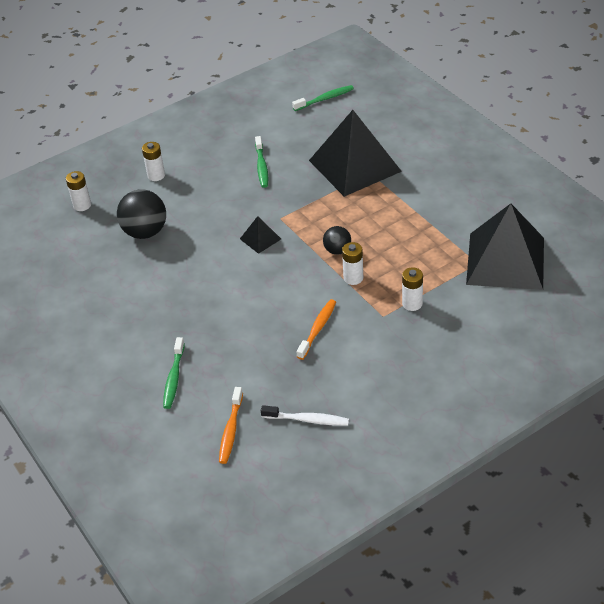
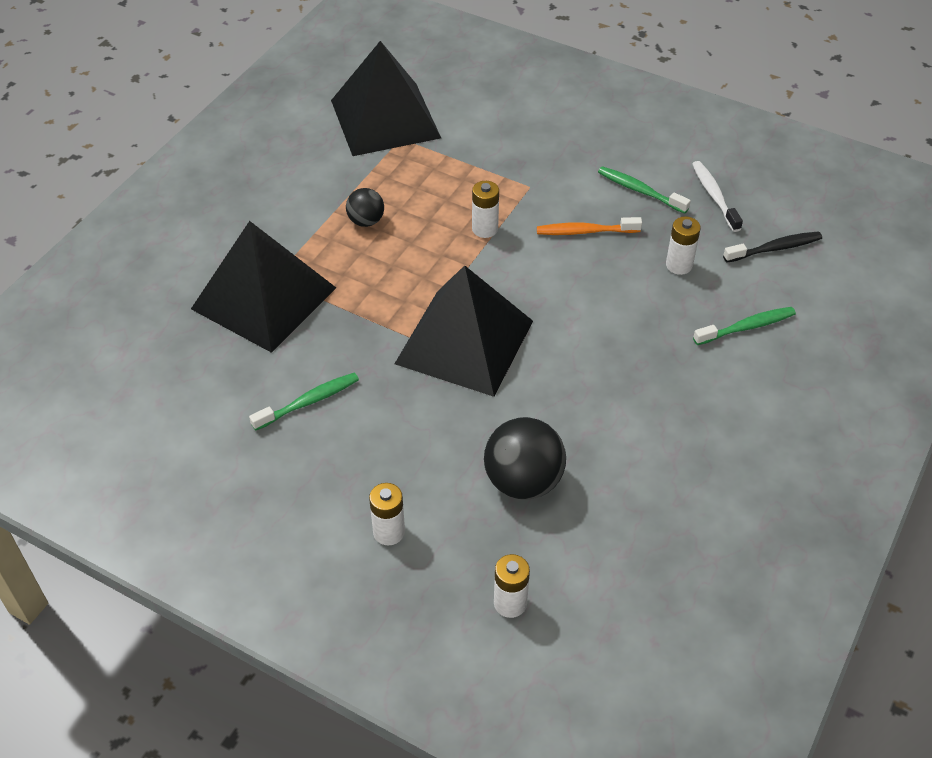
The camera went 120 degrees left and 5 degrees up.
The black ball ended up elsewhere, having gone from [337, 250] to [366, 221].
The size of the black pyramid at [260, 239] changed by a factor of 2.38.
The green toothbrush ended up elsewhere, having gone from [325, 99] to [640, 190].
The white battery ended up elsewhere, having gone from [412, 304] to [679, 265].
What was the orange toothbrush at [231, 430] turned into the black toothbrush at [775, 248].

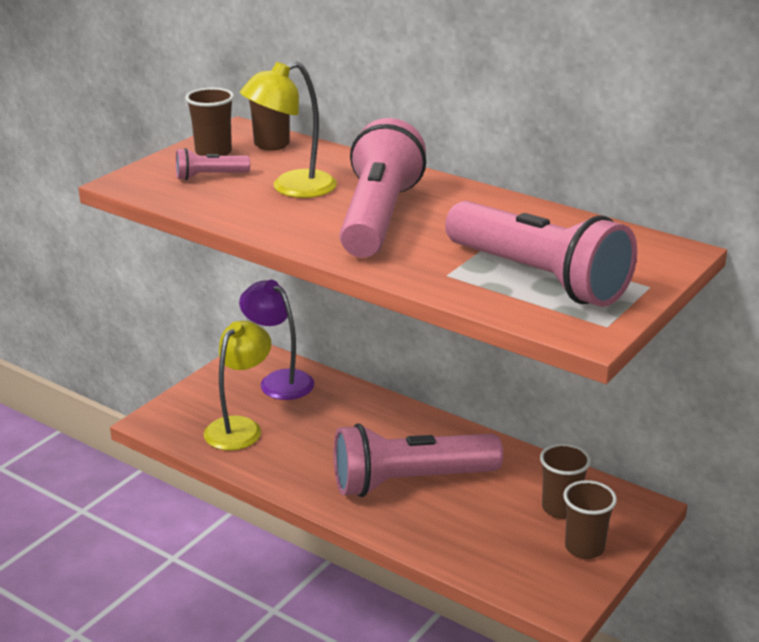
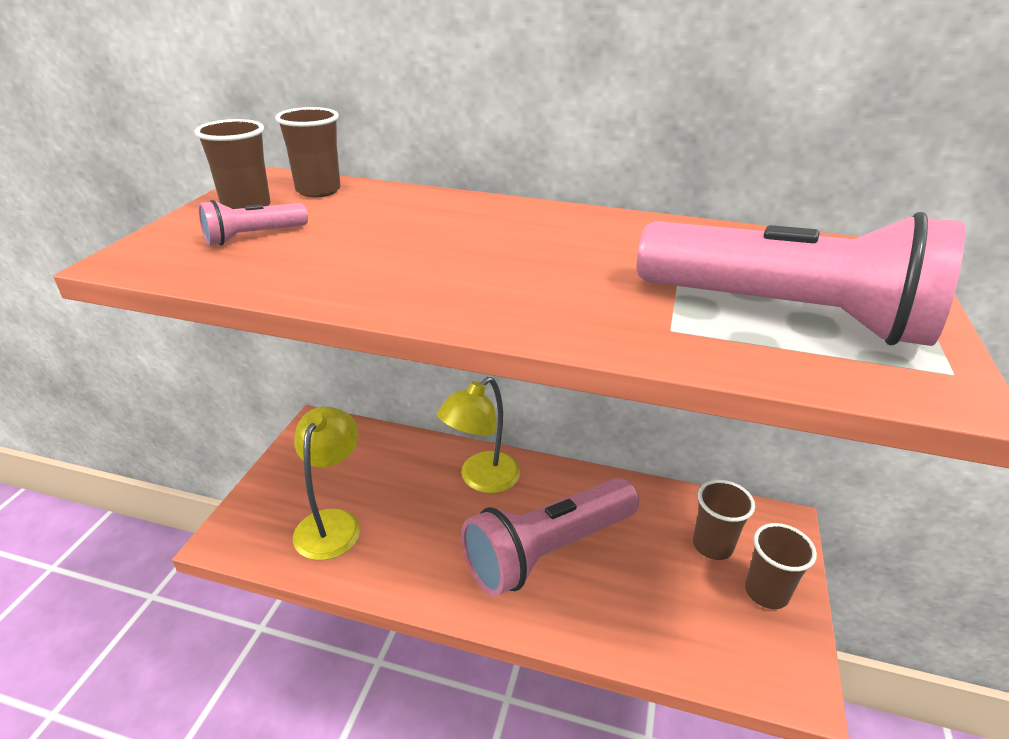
The camera went 20 degrees left and 5 degrees up.
The yellow lamp ended up elsewhere, having gone from [291, 188] to [481, 479].
The second view lost the purple lamp at [279, 380].
The second view lost the pink flashlight at [378, 217].

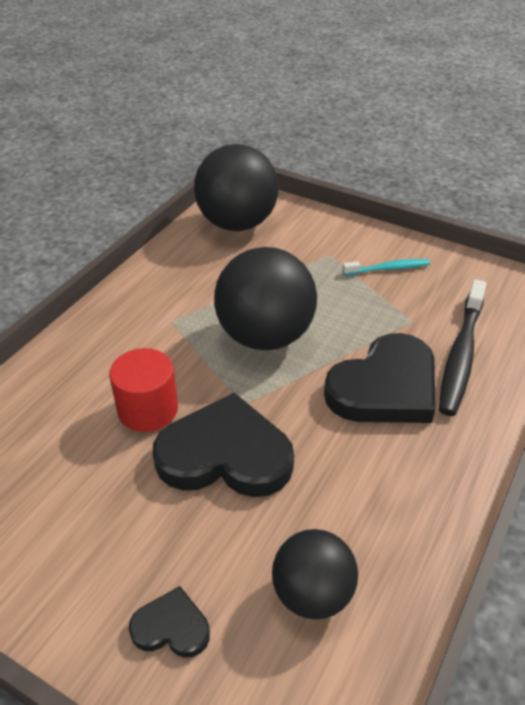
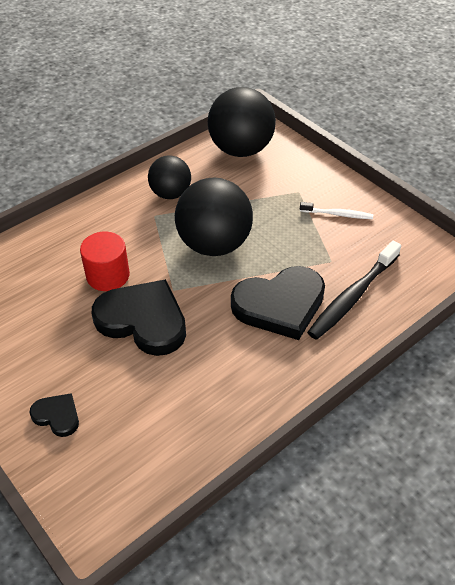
The camera went 20 degrees right and 5 degrees up.
The black ball ended up elsewhere, having gone from [312, 594] to [170, 194].
What was the turquoise toothbrush at [388, 268] turned into the white toothbrush at [338, 214].

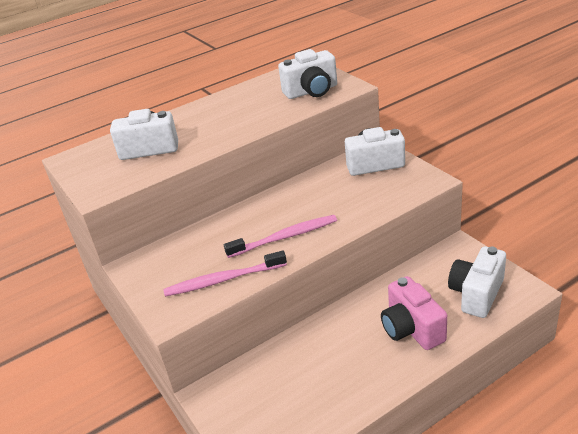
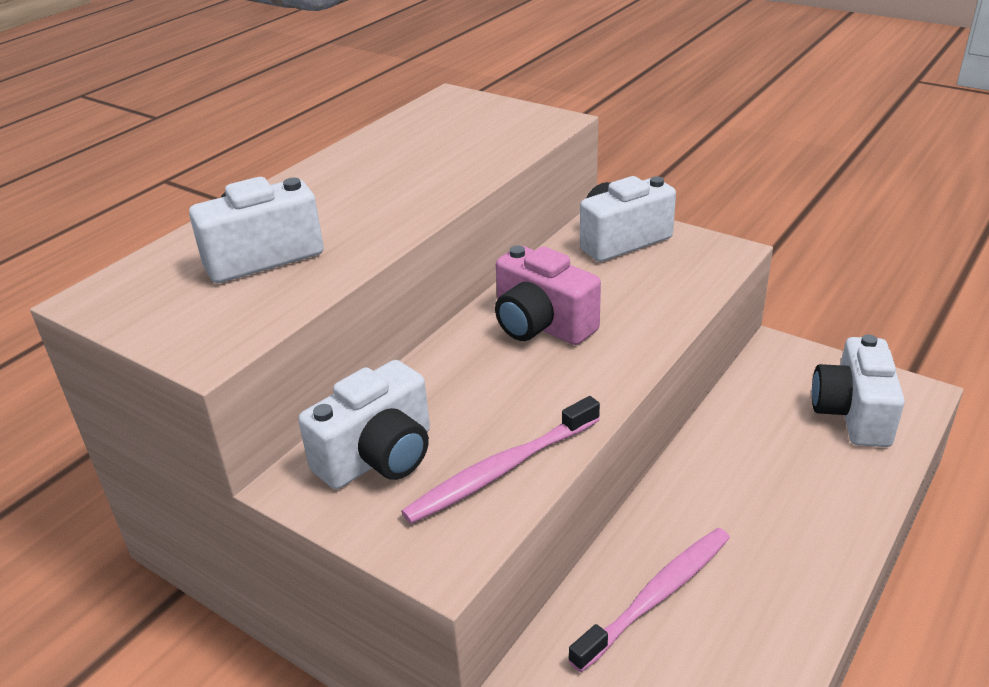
The camera went 25 degrees left and 0 degrees up.
The white camera ended up elsewhere, having gone from [311, 91] to [378, 456].
The pink camera ended up elsewhere, having gone from [411, 329] to [541, 325].
The pink toothbrush ended up elsewhere, having gone from [285, 237] to [657, 596].

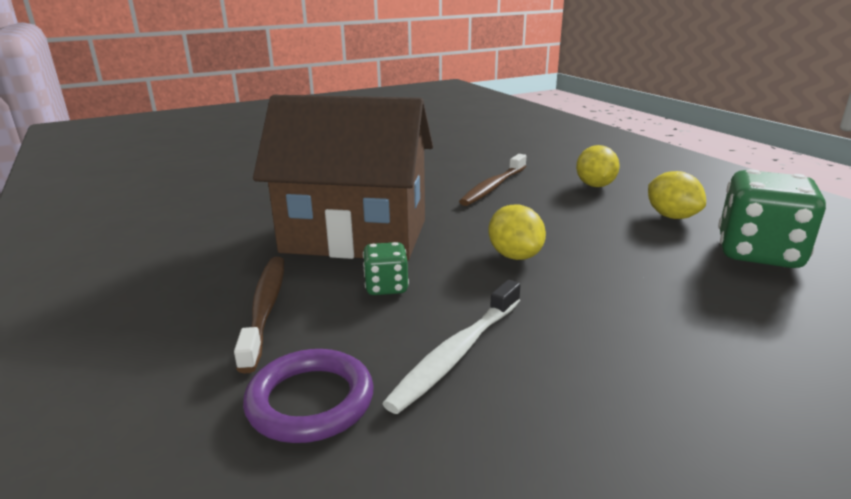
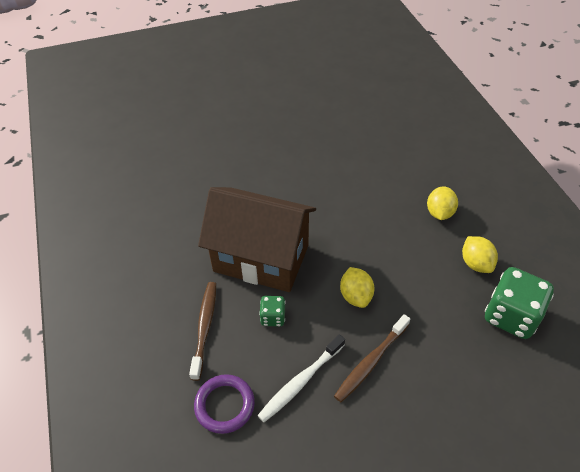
The camera went 10 degrees right and 25 degrees up.
The brown toothbrush ended up elsewhere, having gone from [493, 187] to [371, 362].

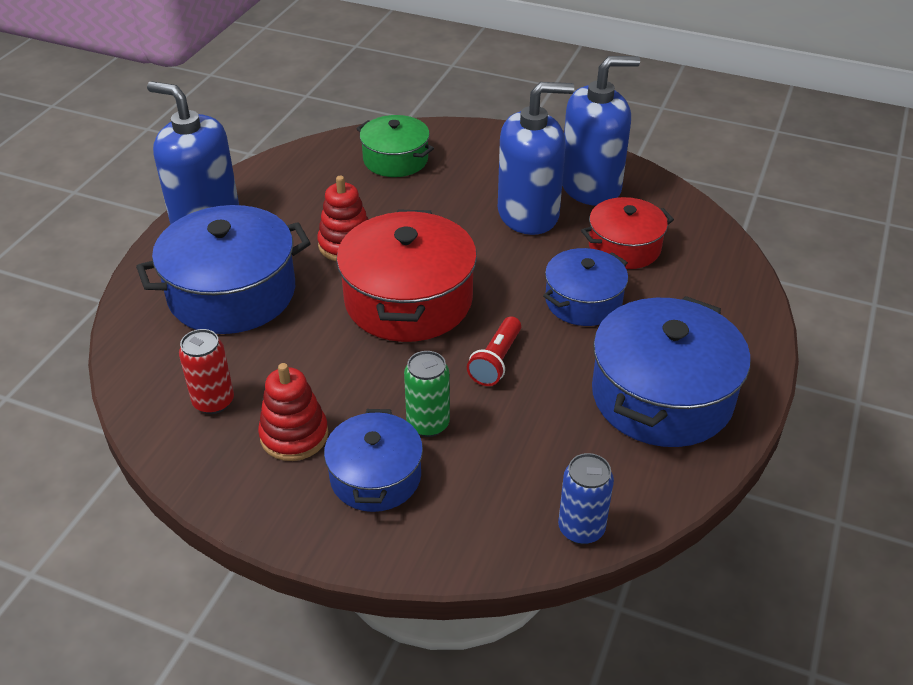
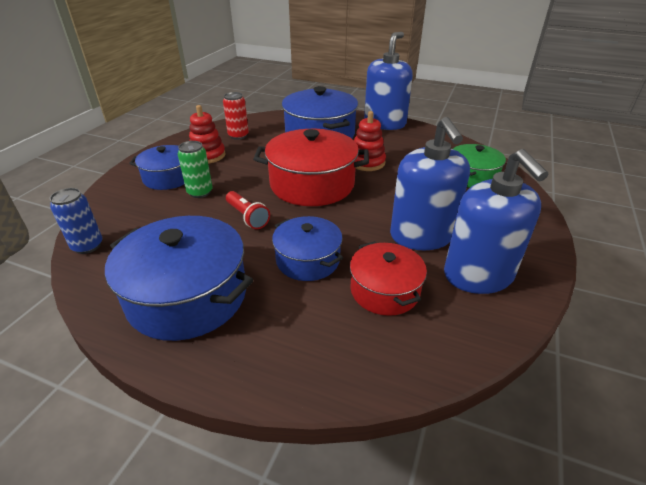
The camera went 90 degrees right and 5 degrees down.
The red flashlight at [496, 361] ended up facing another way, 150 degrees counterclockwise from before.

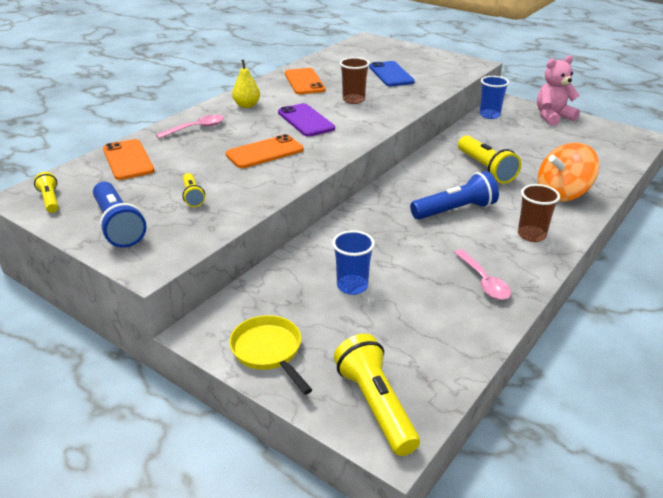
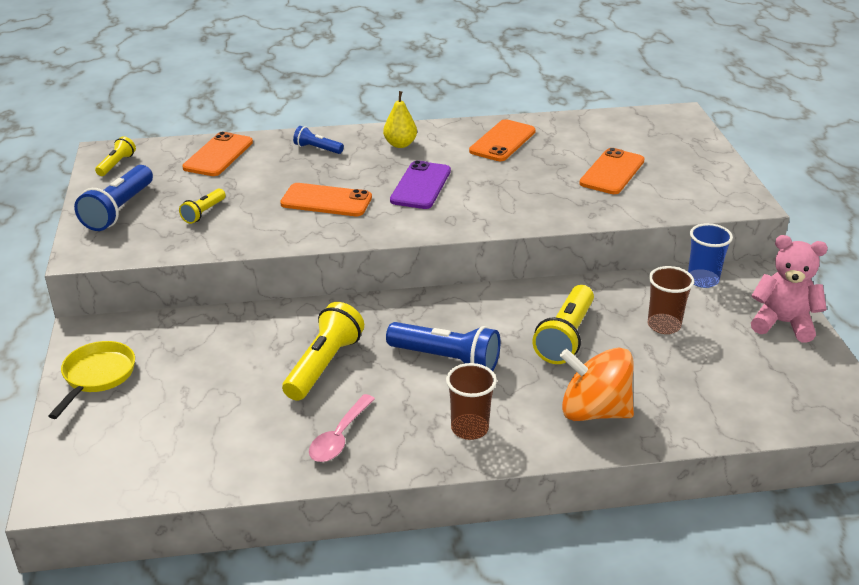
The camera went 45 degrees right and 0 degrees up.
The yellow flashlight ended up elsewhere, having gone from [375, 405] to [323, 365].
Where the pink spoon stood at [196, 128], the blue flashlight came to stand at [317, 149].
What was the blue phone at [391, 74] turned into the orange phone at [612, 172].
The brown cup ended up elsewhere, having gone from [353, 100] to [664, 325].
The second view lost the blue cup at [352, 286].

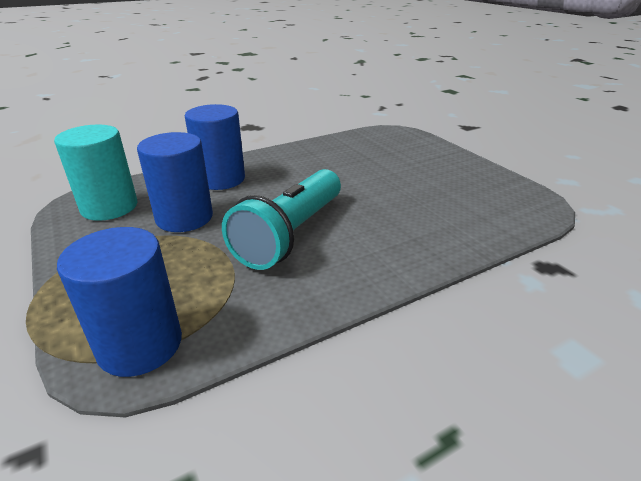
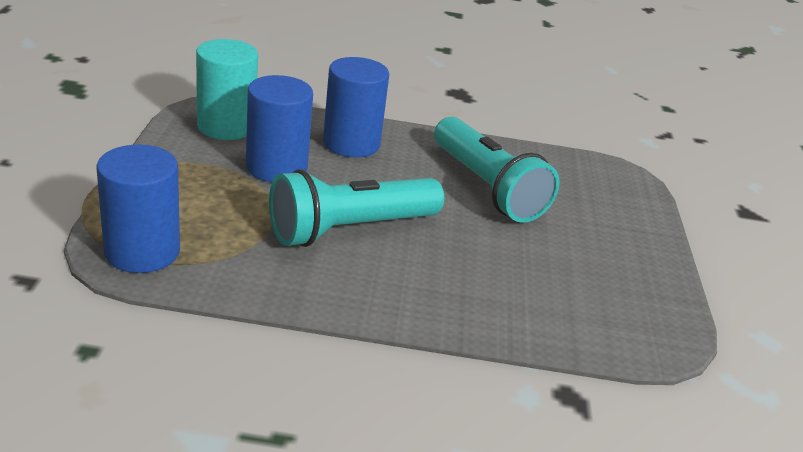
The camera went 30 degrees right and 0 degrees up.
The second view gained the turquoise flashlight at [487, 187].

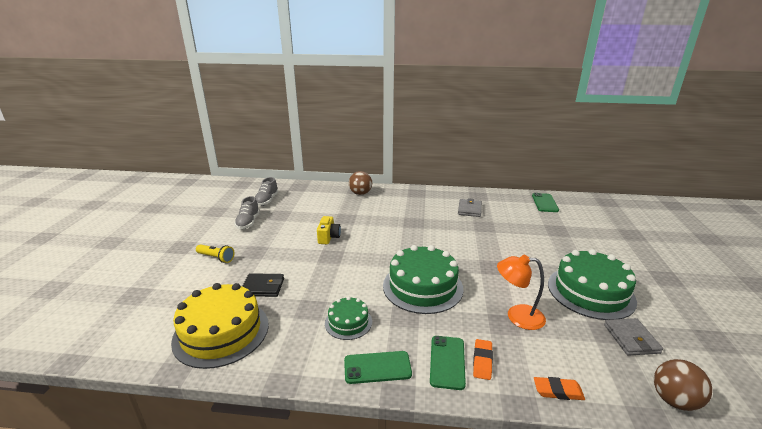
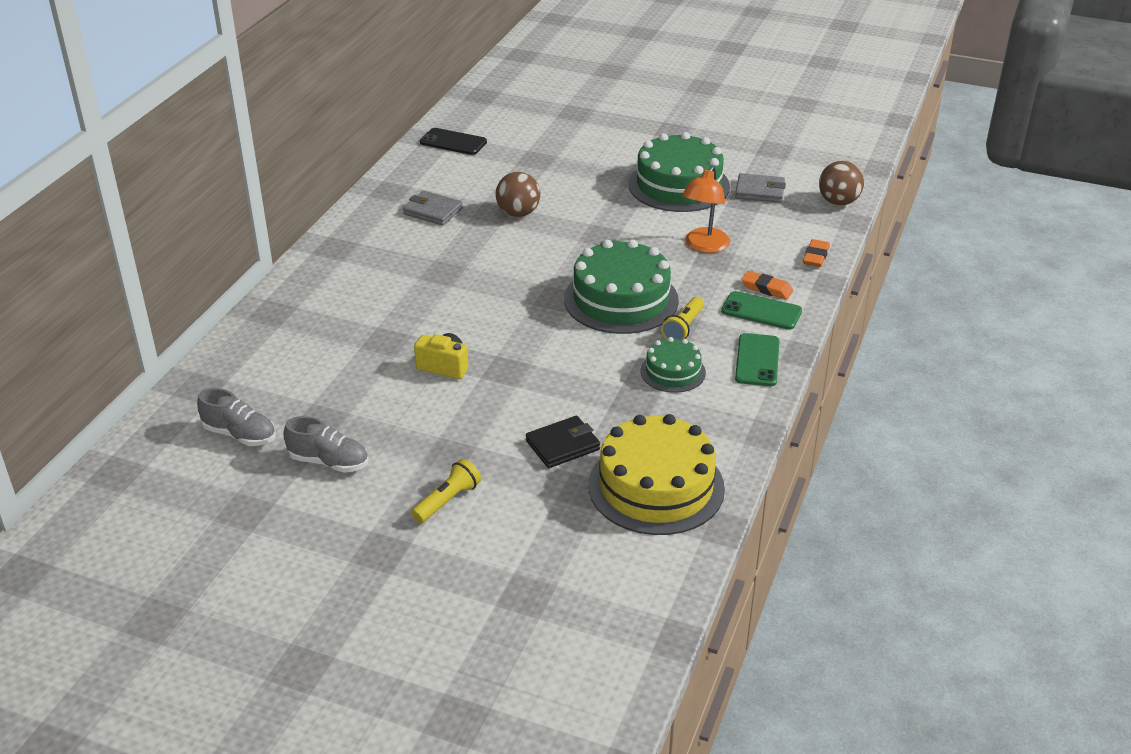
The camera went 75 degrees left and 10 degrees up.
What was the green phone at [544, 203] turned into the black phone at [453, 142].
The brown ball ended up elsewhere, having gone from [360, 193] to [518, 213].
The black wallet at [263, 287] ended up facing another way, 45 degrees clockwise from before.
The second view gained the yellow flashlight at [683, 328].

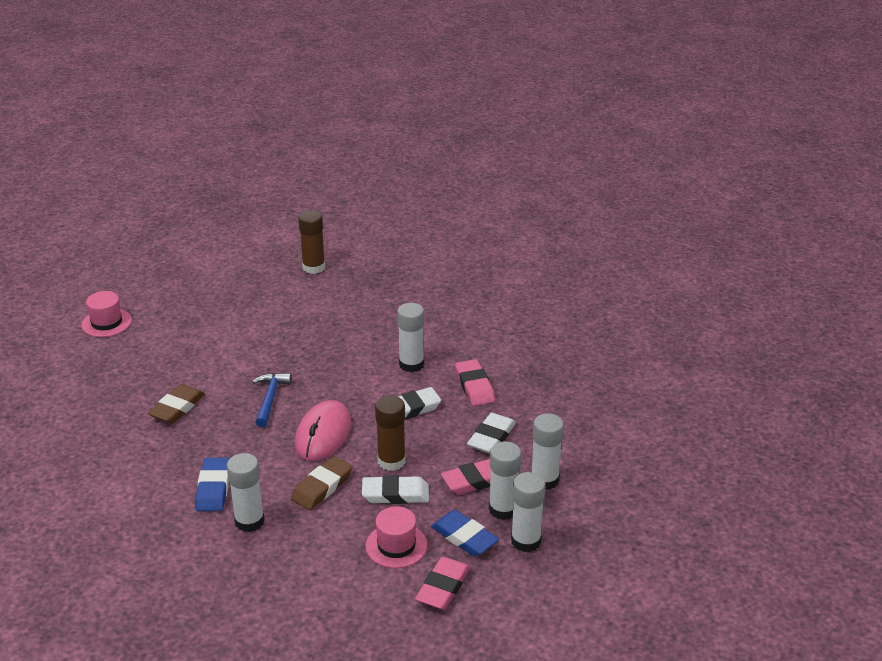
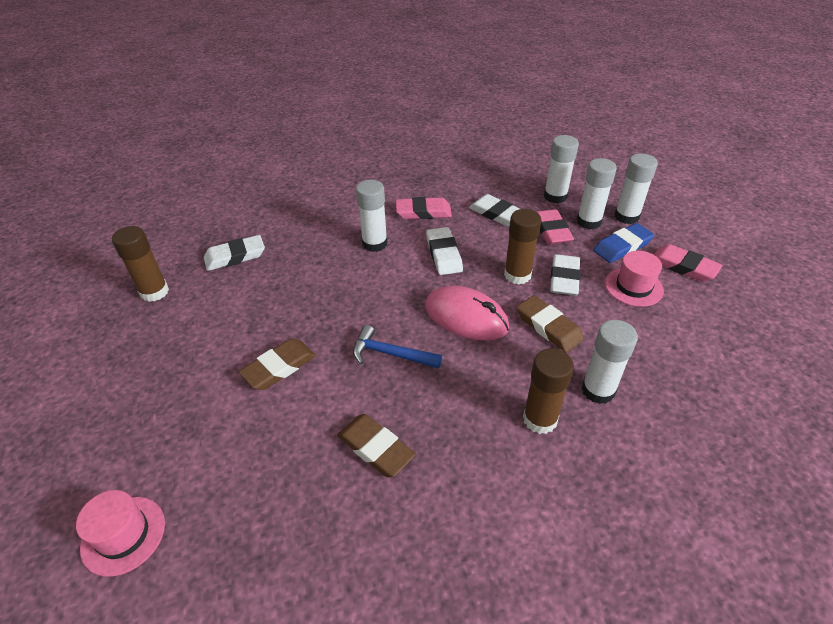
The camera went 75 degrees left and 10 degrees up.
The second view gained the white eraser at [235, 256].
The second view gained the brown eraser at [279, 367].
Where the blue eraser stood at [213, 488], the brown glue stick came to stand at [540, 419].

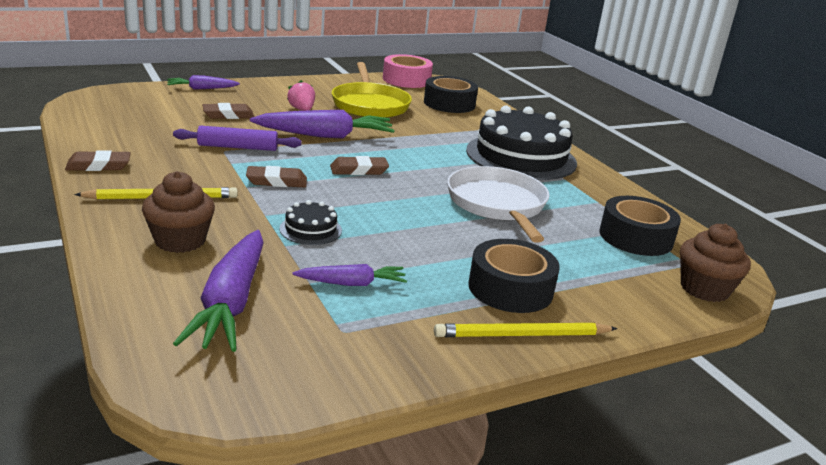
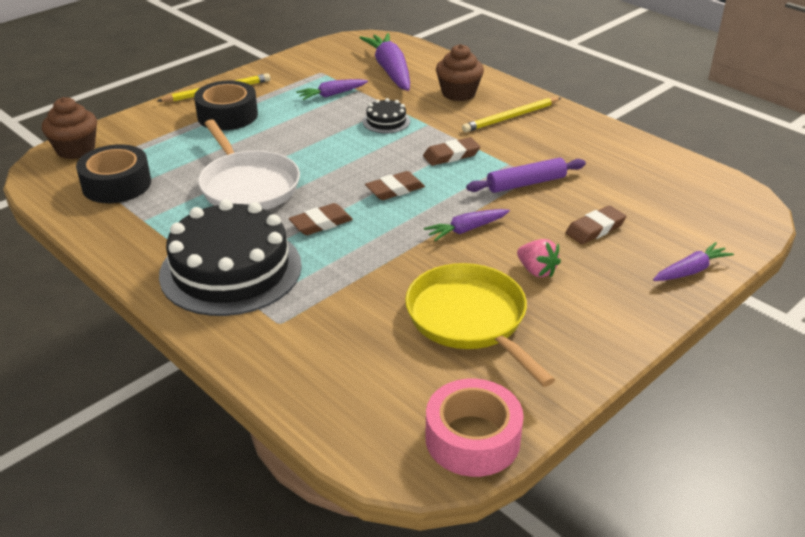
The camera went 165 degrees right and 10 degrees up.
The brown eraser ended up elsewhere, having gone from [98, 166] to [321, 223].
The size of the purple carrot at [325, 136] changed by a factor of 0.55.
The second view lost the black tape at [449, 104].

